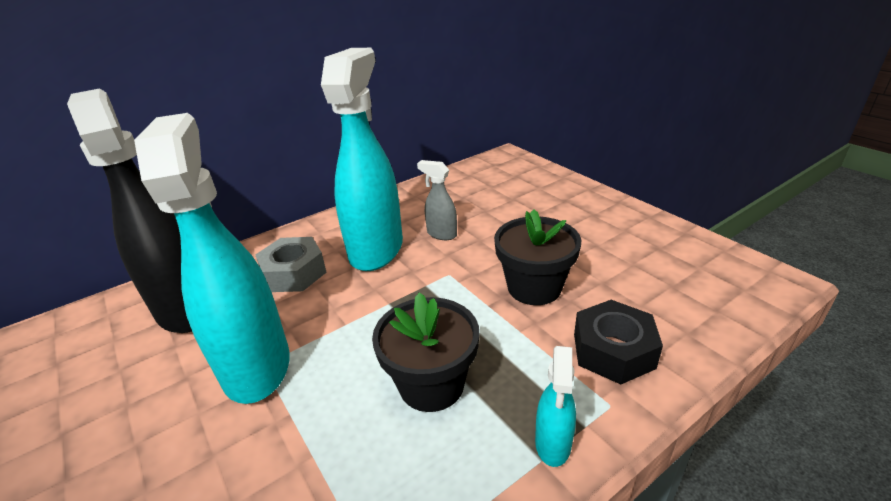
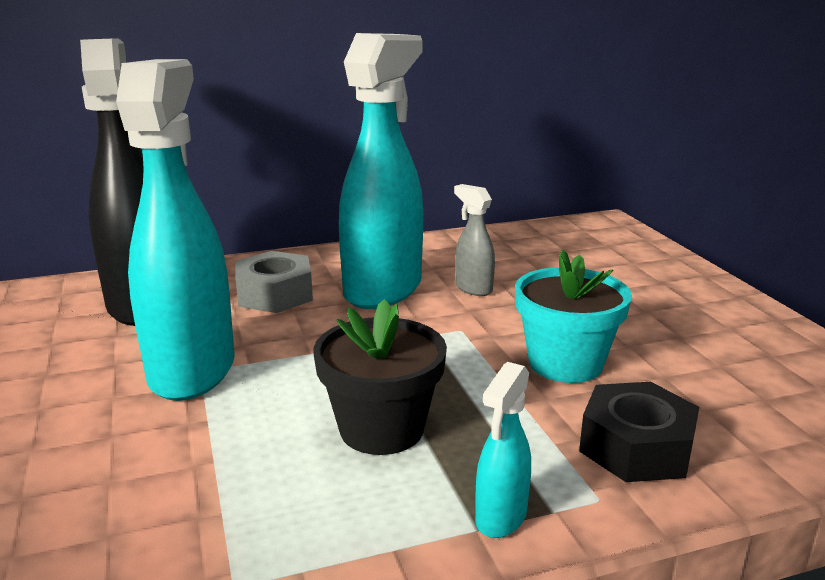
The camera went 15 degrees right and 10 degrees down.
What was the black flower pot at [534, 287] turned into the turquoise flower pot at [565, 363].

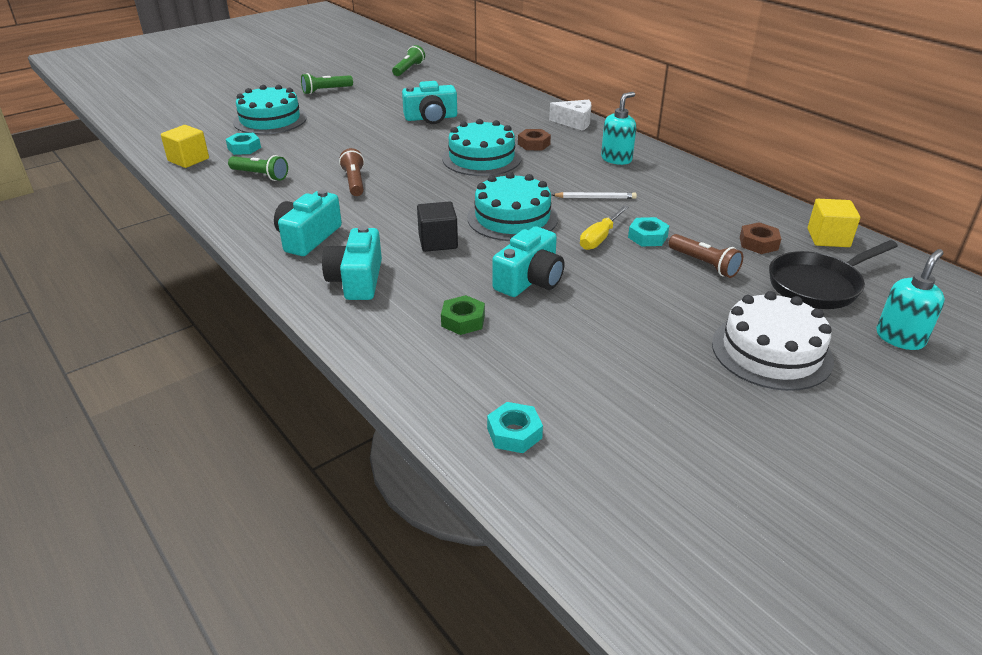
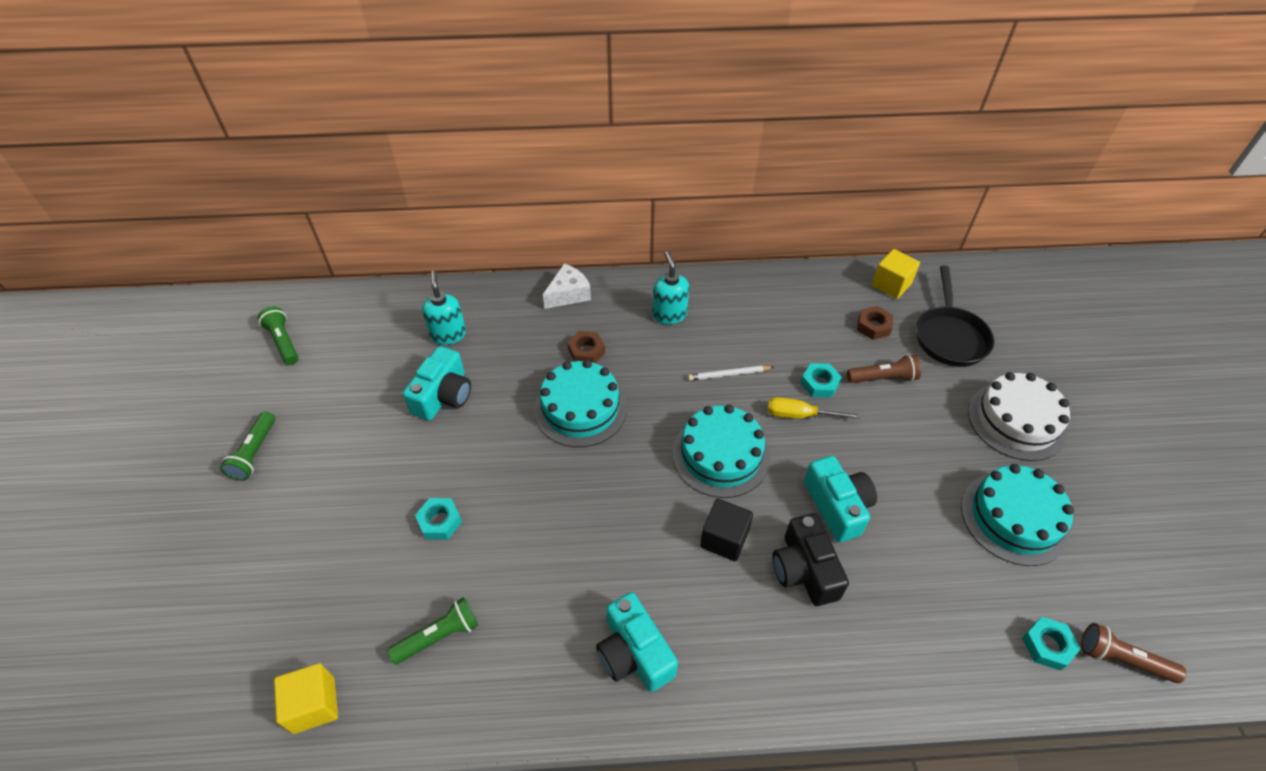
The camera went 55 degrees left and 15 degrees up.
The turquoise nut ended up elsewhere, having gone from [244, 148] to [440, 521].
The turquoise soap dispenser ended up elsewhere, having gone from [900, 338] to [448, 334].
The white pencil at [595, 198] ended up facing another way, 135 degrees counterclockwise from before.
The yellow screwdriver at [600, 238] ended up facing another way, 120 degrees clockwise from before.
The second view gained the black camera at [804, 570].
The turquoise cake ended up elsewhere, having gone from [270, 120] to [1014, 518].
The brown flashlight ended up elsewhere, having gone from [354, 182] to [1122, 659].
The second view lost the turquoise camera at [357, 280].
The second view lost the green nut at [463, 320].

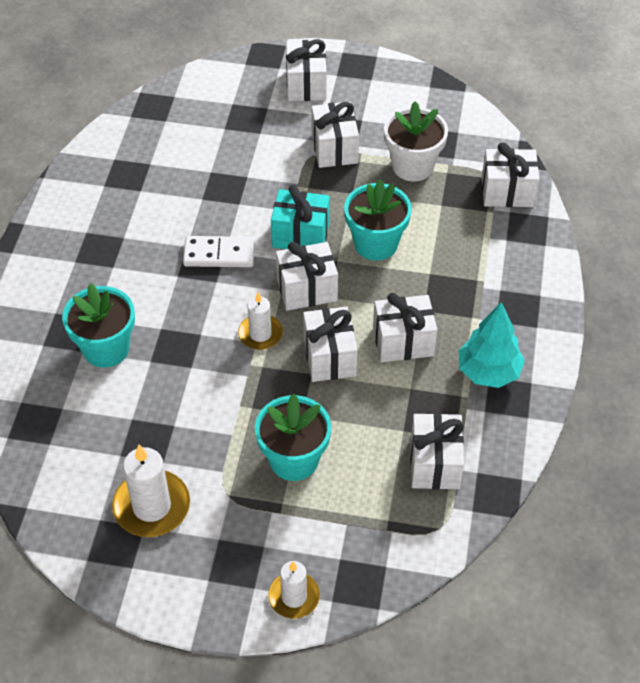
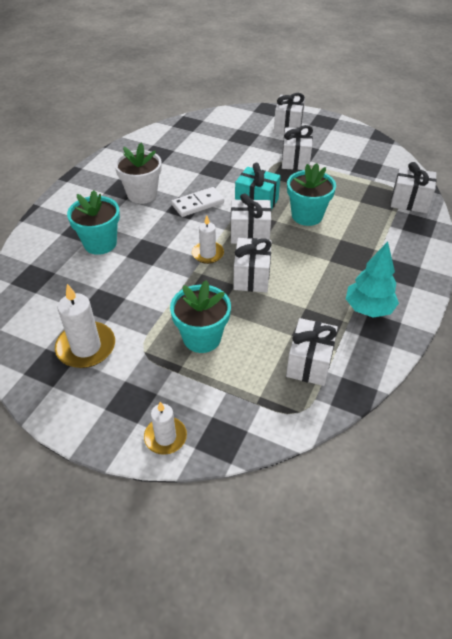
The camera went 15 degrees right and 5 degrees down.
The white flower pot ended up elsewhere, having gone from [412, 166] to [142, 194].
The white domino at [219, 254] ended up facing another way, 45 degrees counterclockwise from before.
The second view lost the white gift at [403, 341].

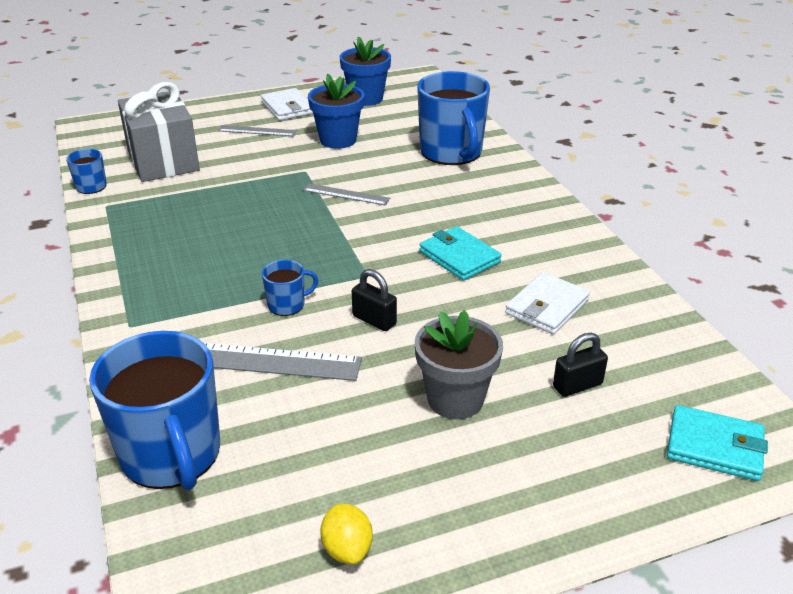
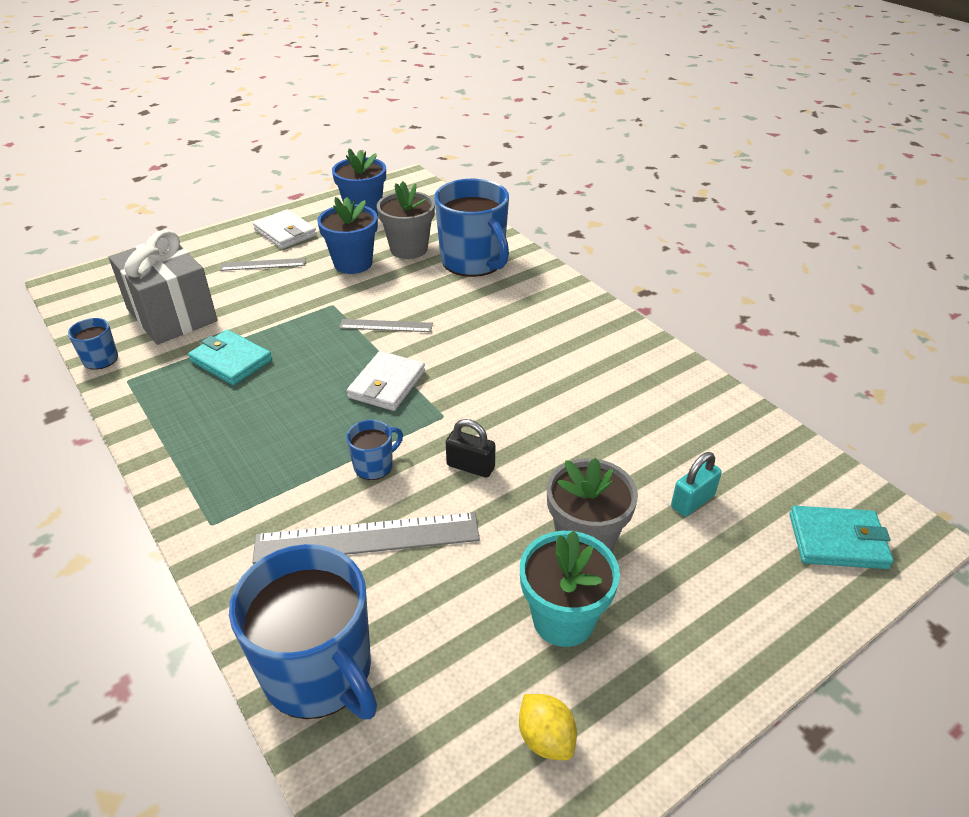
The camera went 15 degrees left and 5 degrees up.
The turquoise wallet ended up elsewhere, having gone from [459, 257] to [231, 361].
The white wallet ended up elsewhere, having gone from [547, 307] to [387, 384].
The second view gained the grey flower pot at [409, 249].
The second view gained the turquoise flower pot at [563, 619].
What was the black padlock at [577, 385] turned into the turquoise padlock at [692, 501].

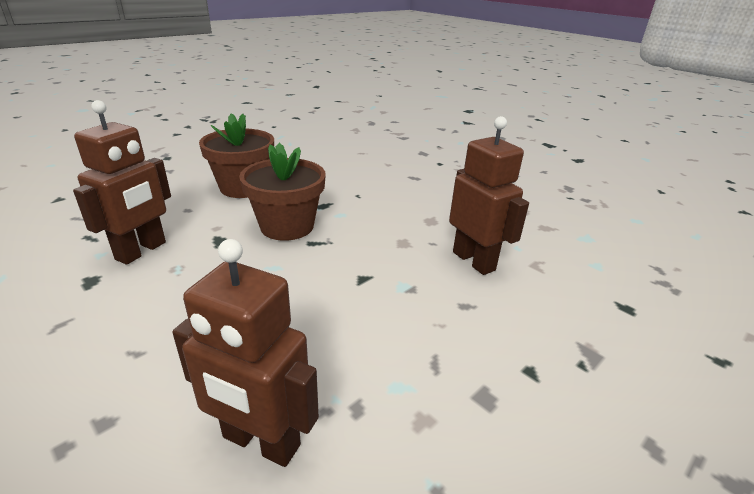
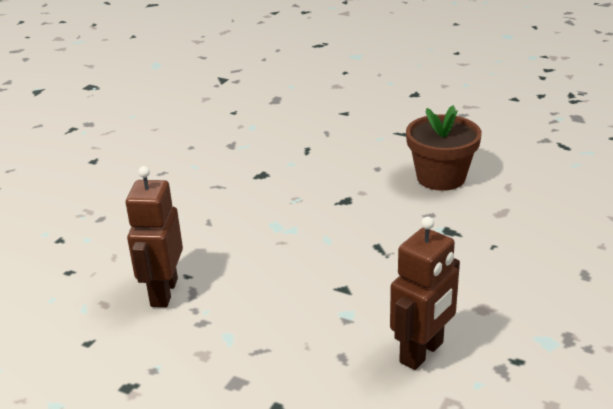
The camera went 75 degrees right and 0 degrees up.
The second view lost the brown robot at [141, 251].
The second view lost the brown flower pot at [287, 226].

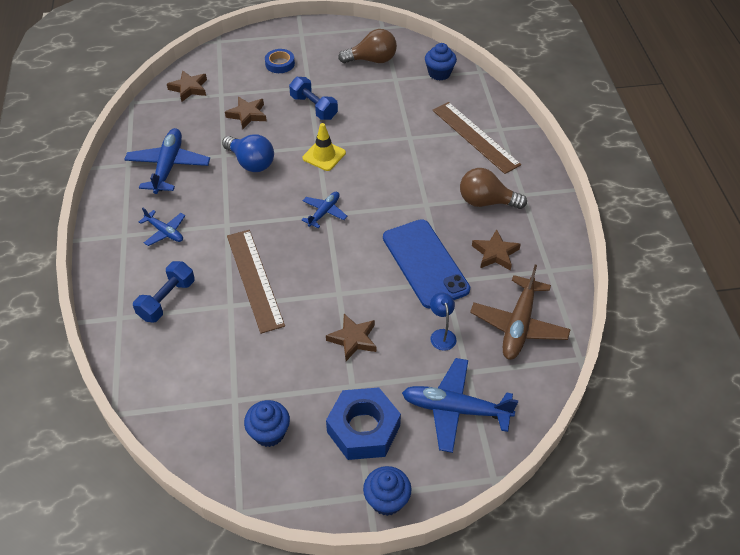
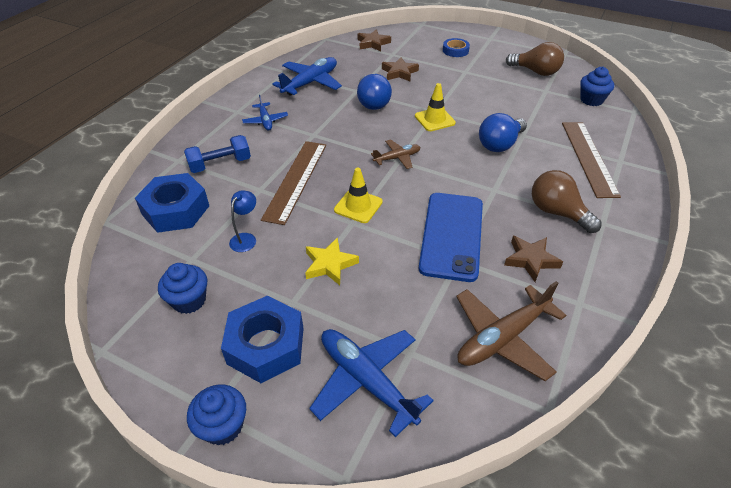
The camera went 35 degrees right and 5 degrees down.
The second view gained the blue nut at [176, 210].
The blue lamp ended up elsewhere, having gone from [441, 335] to [246, 238].
What was the brown star at [353, 339] turned into the yellow star at [329, 264].
The second view gained the yellow traffic cone at [358, 206].
What was the blue plane at [324, 212] turned into the brown plane at [397, 158].
The second view gained the blue light bulb at [500, 144].
The second view lost the blue dumbbell at [313, 107].

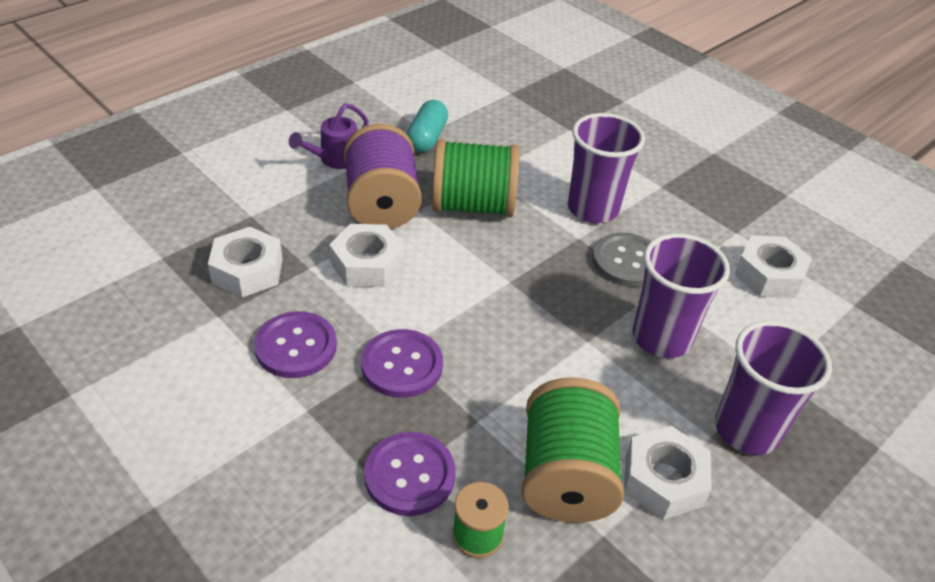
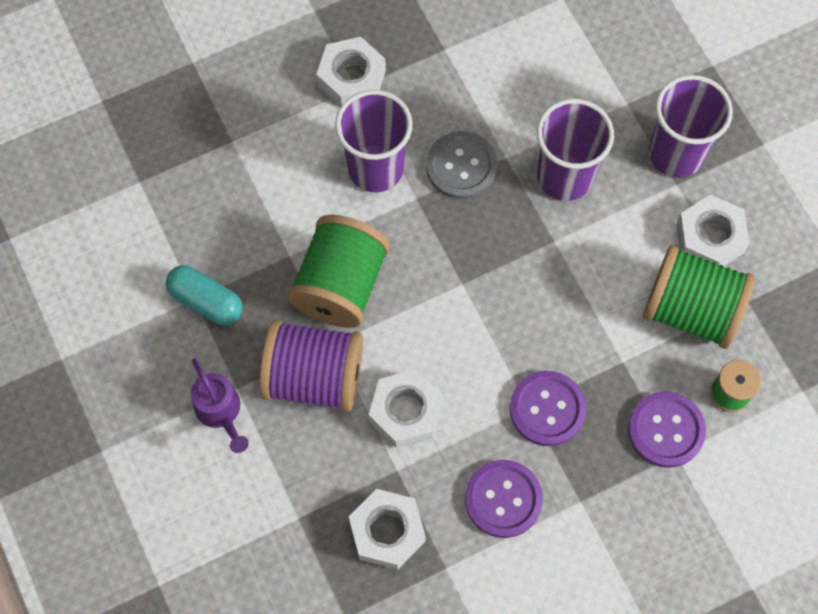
The camera went 70 degrees left and 25 degrees up.
The white nut ended up elsewhere, having gone from [768, 275] to [351, 78].

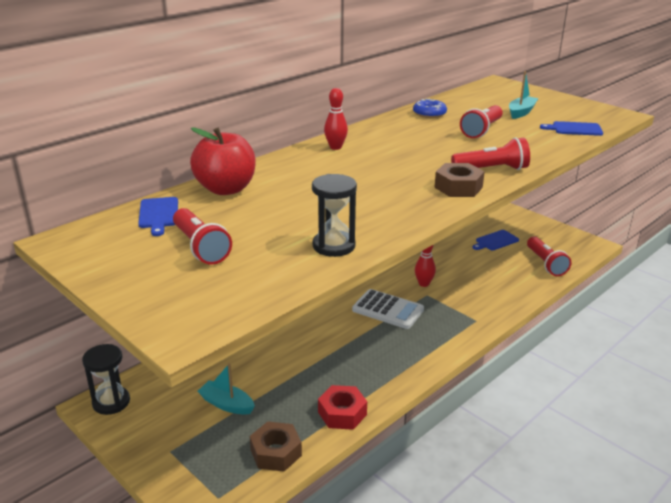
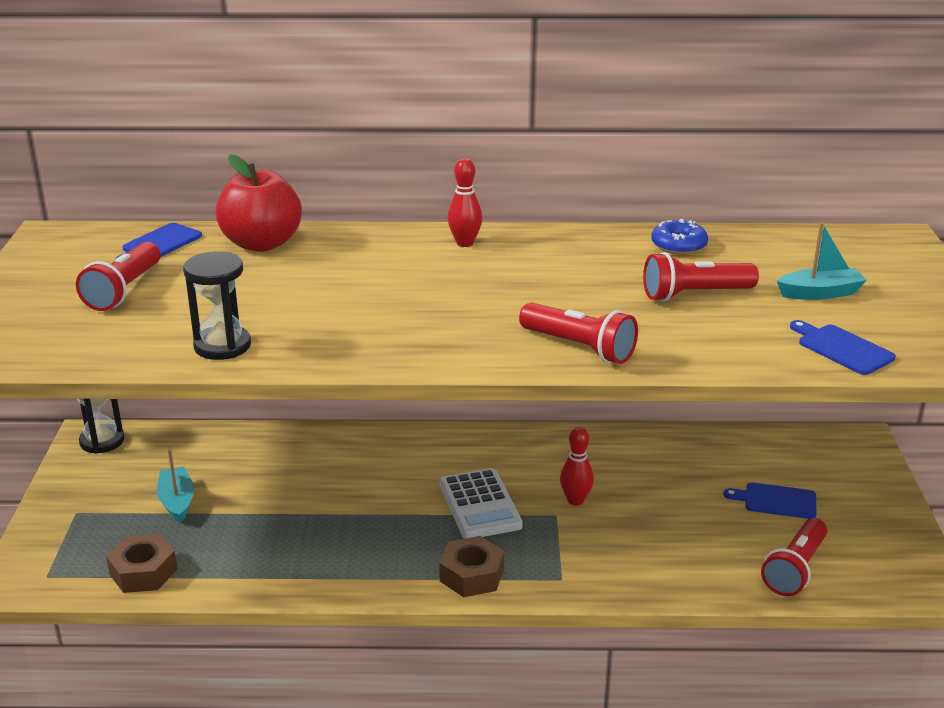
The camera went 45 degrees right and 0 degrees up.
The brown nut ended up elsewhere, having gone from [458, 187] to [471, 575].
The second view lost the red nut at [342, 413].

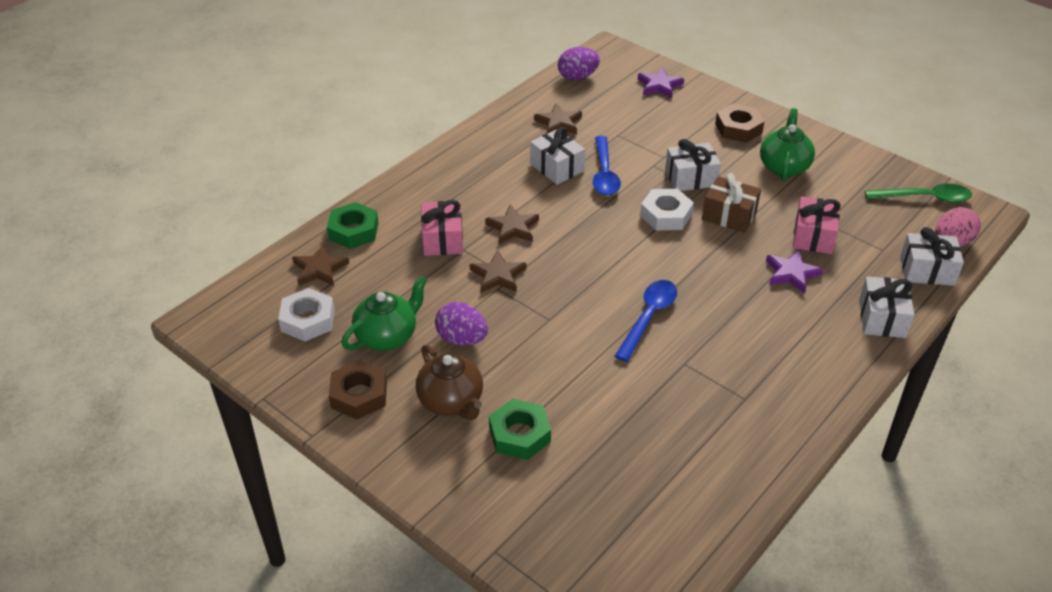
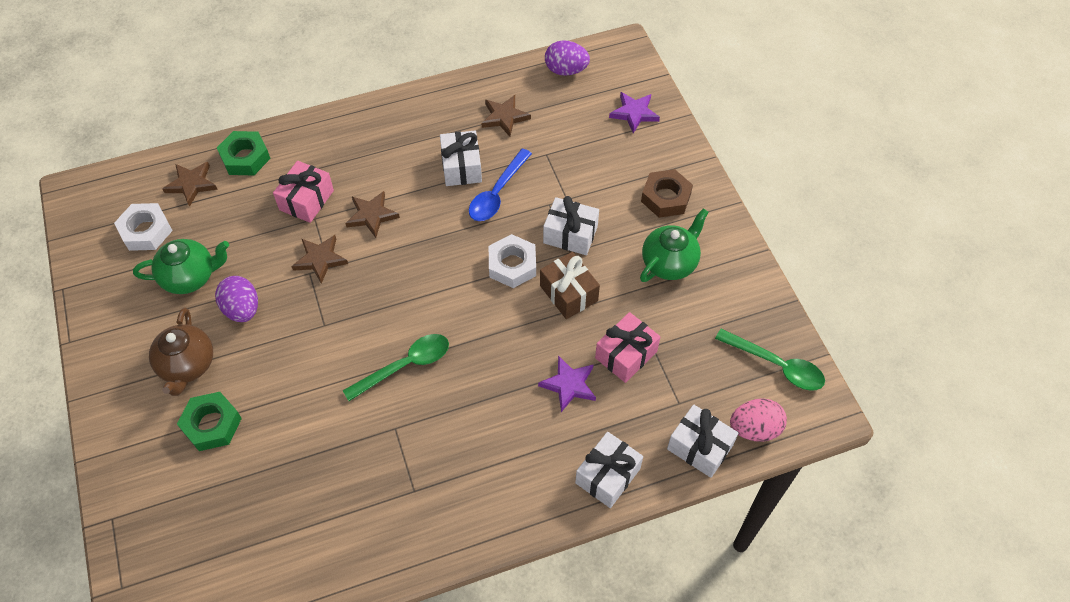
The camera went 30 degrees right and 15 degrees up.
What was the blue spoon at [649, 317] turned into the green spoon at [405, 365].
The second view lost the brown nut at [359, 395].

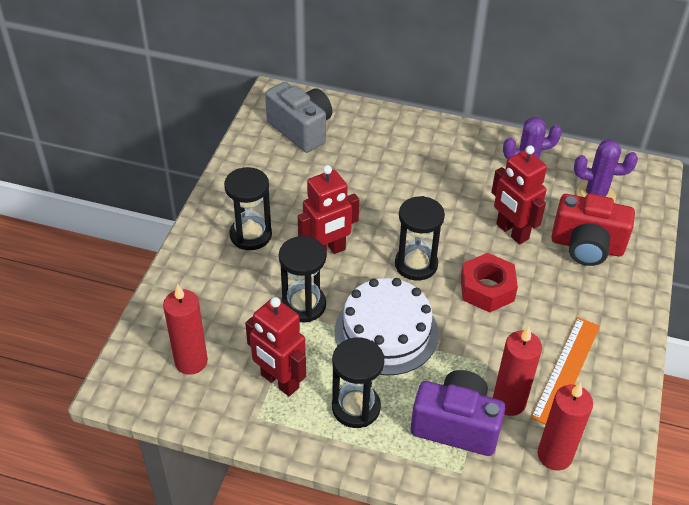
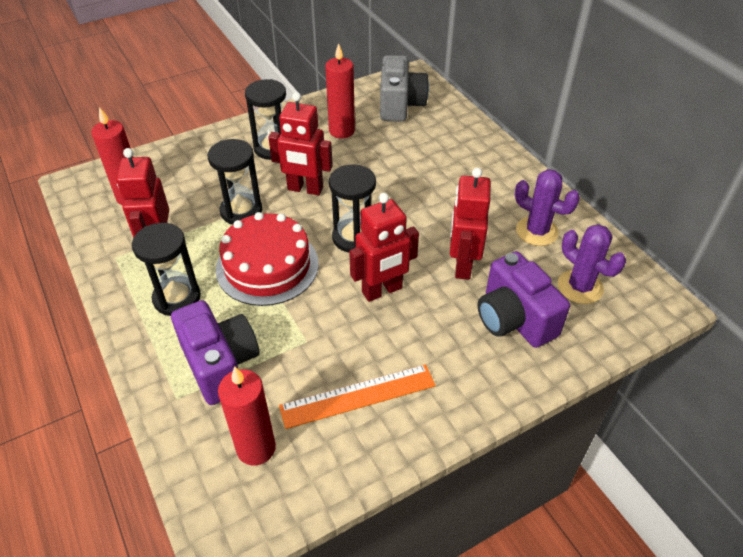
The camera went 45 degrees right and 0 degrees up.
What was the white cake at [386, 332] turned into the red cake at [267, 266].
The red candle ended up elsewhere, having gone from [509, 402] to [342, 131].
Where the red nut stood at [487, 289], the red robot came to stand at [382, 291].
What was the red camera at [587, 246] turned into the purple camera at [514, 319].

